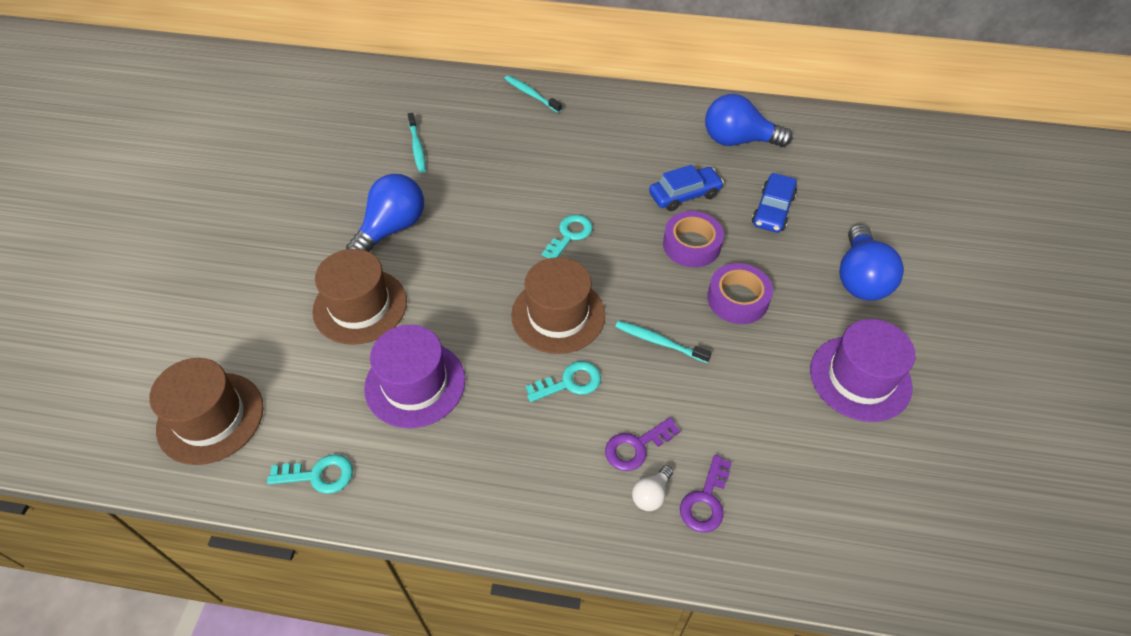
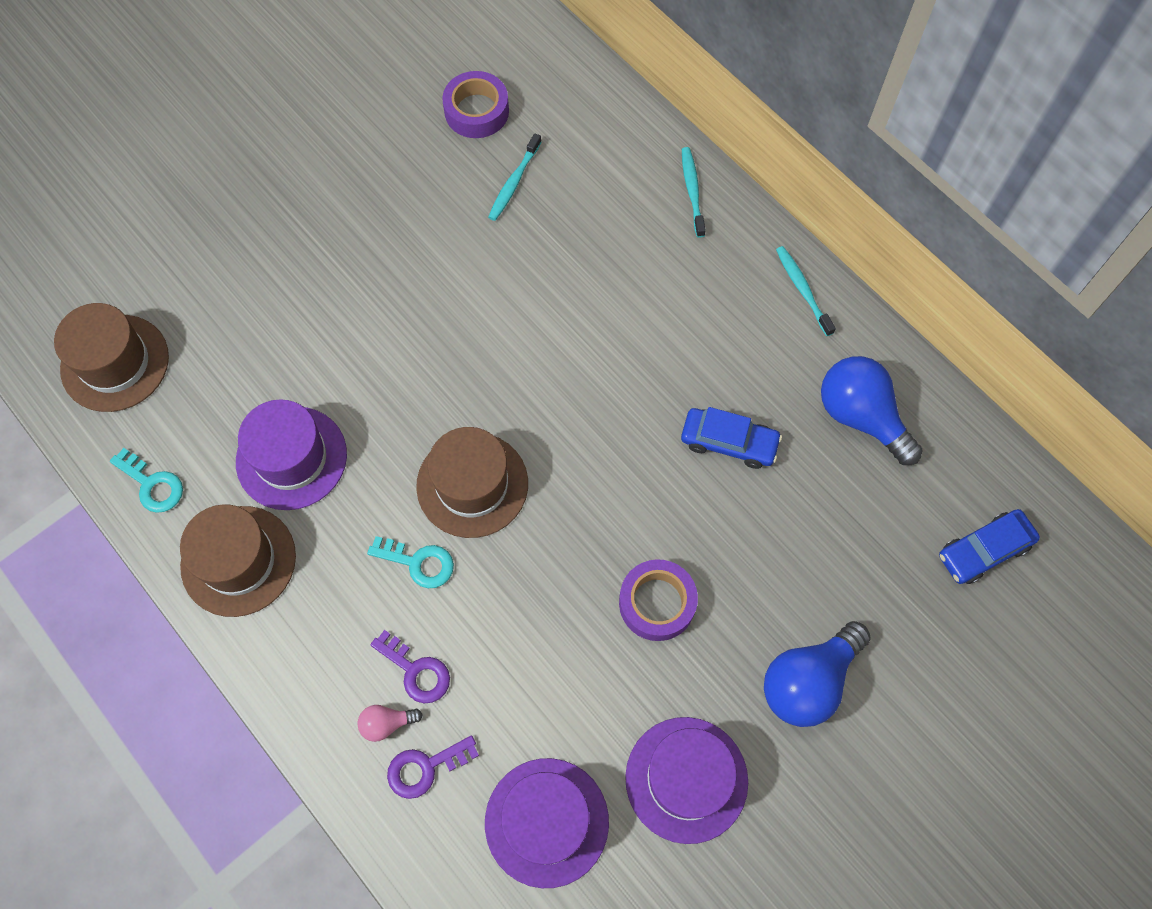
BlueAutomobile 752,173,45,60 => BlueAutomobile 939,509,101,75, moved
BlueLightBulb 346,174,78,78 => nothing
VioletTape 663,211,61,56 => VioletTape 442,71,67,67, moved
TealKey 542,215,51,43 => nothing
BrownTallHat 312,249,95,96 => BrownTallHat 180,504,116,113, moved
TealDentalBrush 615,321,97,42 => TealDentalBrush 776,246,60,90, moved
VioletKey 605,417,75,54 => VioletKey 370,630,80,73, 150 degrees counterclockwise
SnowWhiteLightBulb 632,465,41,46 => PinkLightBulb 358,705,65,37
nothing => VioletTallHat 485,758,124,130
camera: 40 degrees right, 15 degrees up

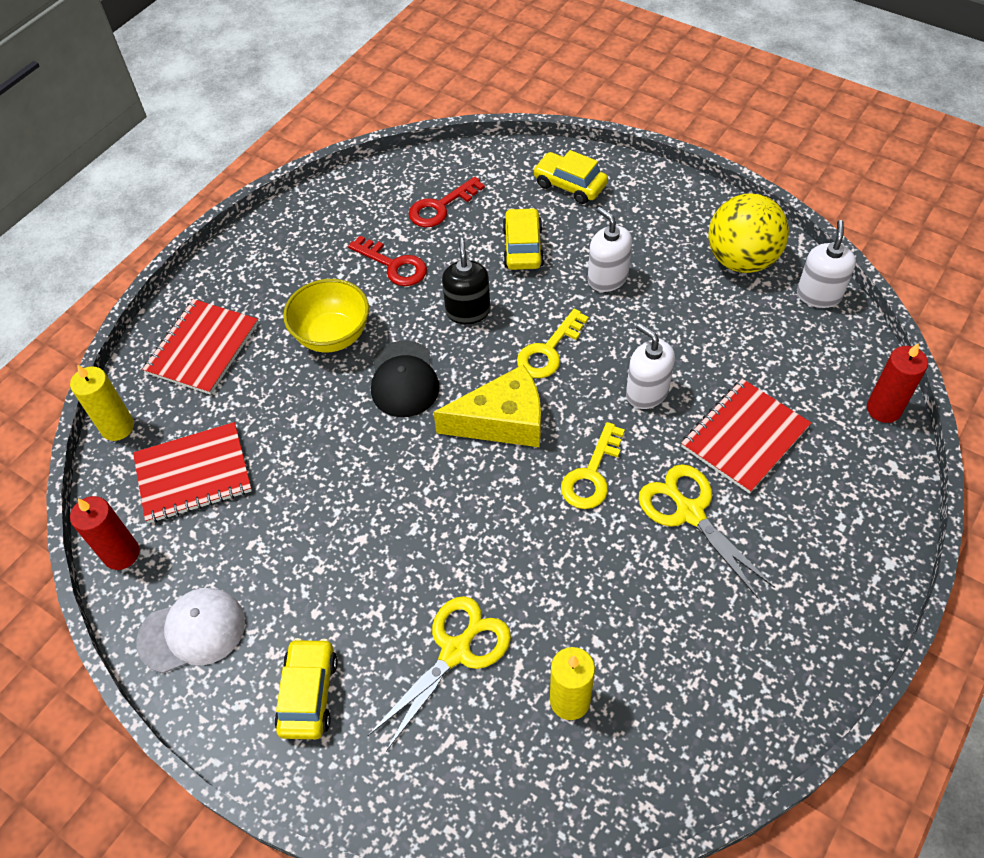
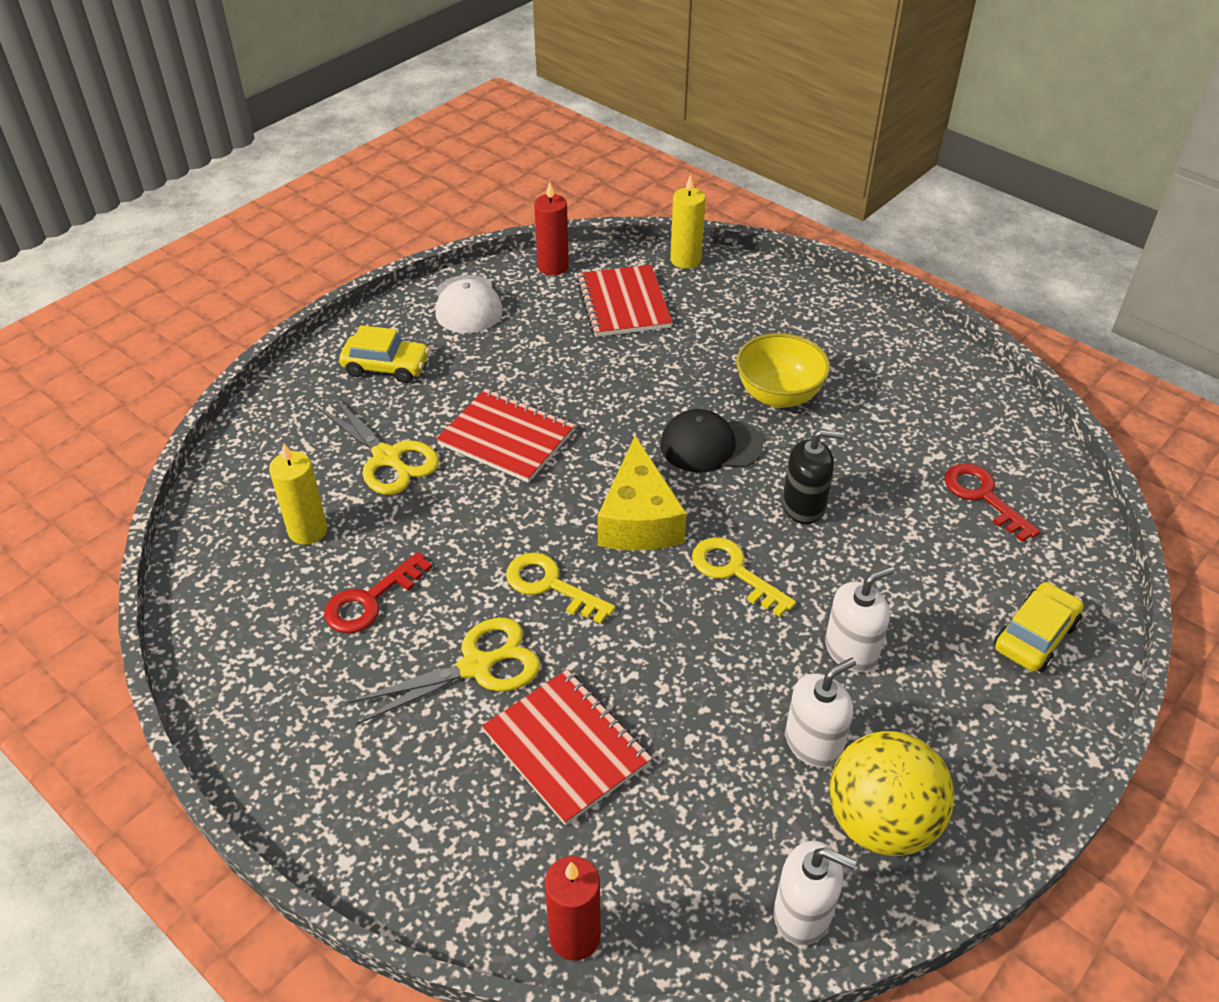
BrightYellowAutomobile 502,208,42,62 => nothing
RedKey 348,236,79,50 => RedKey 324,552,108,81, moved
RedExerciseBook 142,299,116,96 => RedExerciseBook 436,389,139,94, moved
SnowWhiteSoapPump 626,323,49,86 => SnowWhiteSoapPump 785,658,71,110, moved
camera: 95 degrees right, 10 degrees down

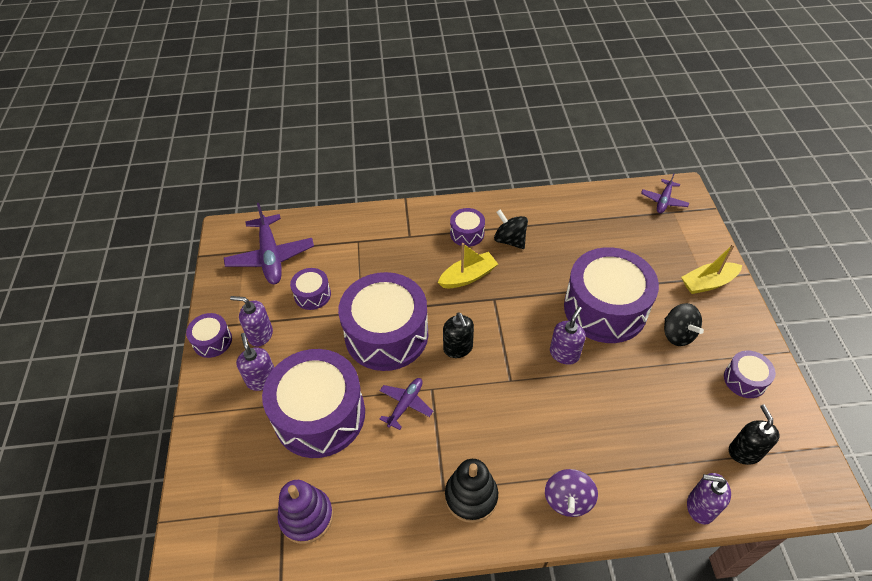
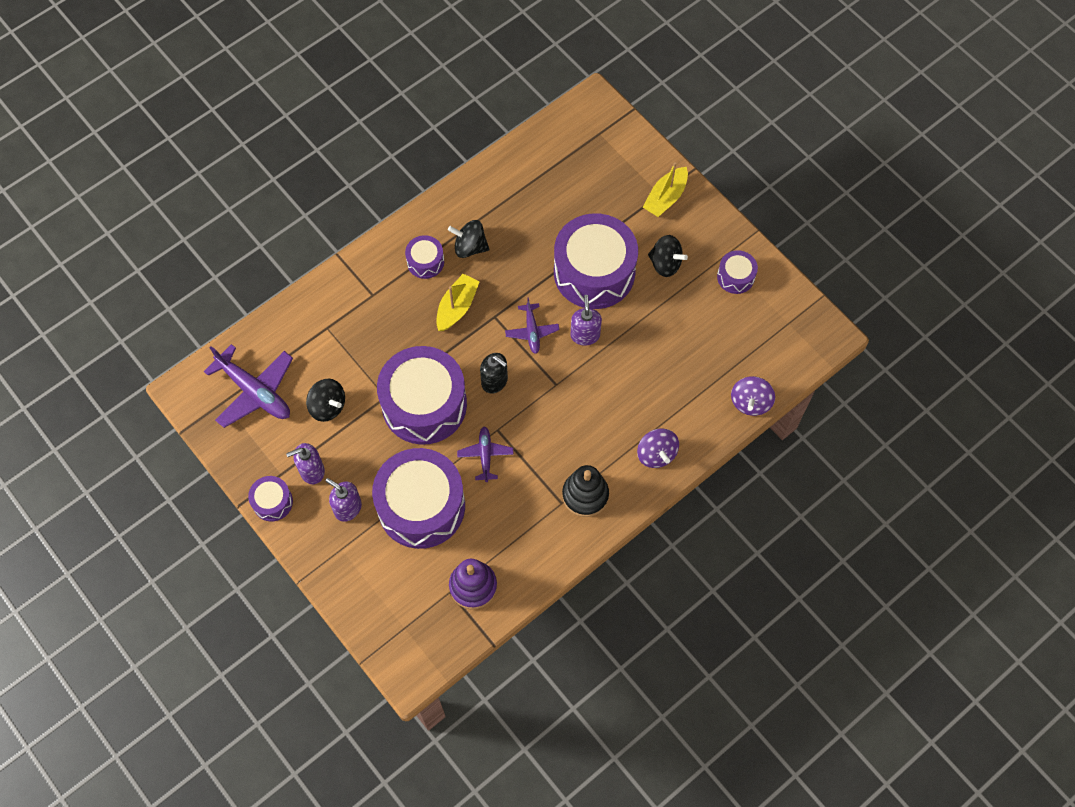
VioletPlane 641,173,48,40 => VioletPlane 505,298,54,56, moved
VioletToyDrum 290,268,41,42 => BlackWhirligig 306,379,39,43
BlackSoapPump 729,404,50,61 => nothing
VioletSoapPump 687,473,44,51 => VioletWhirligig 731,376,44,40
camera: 35 degrees left, 15 degrees up

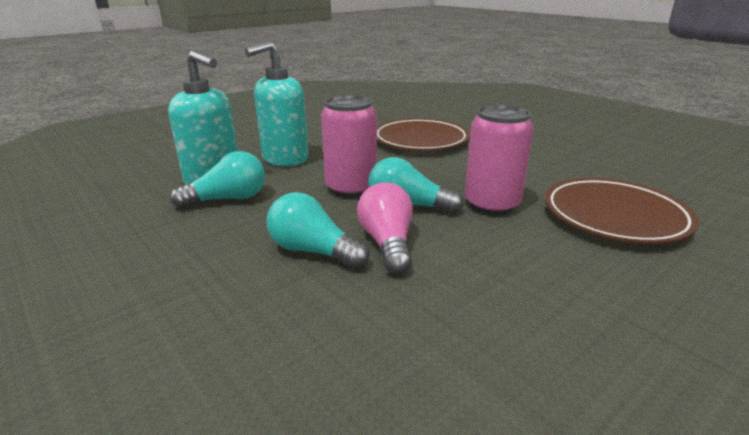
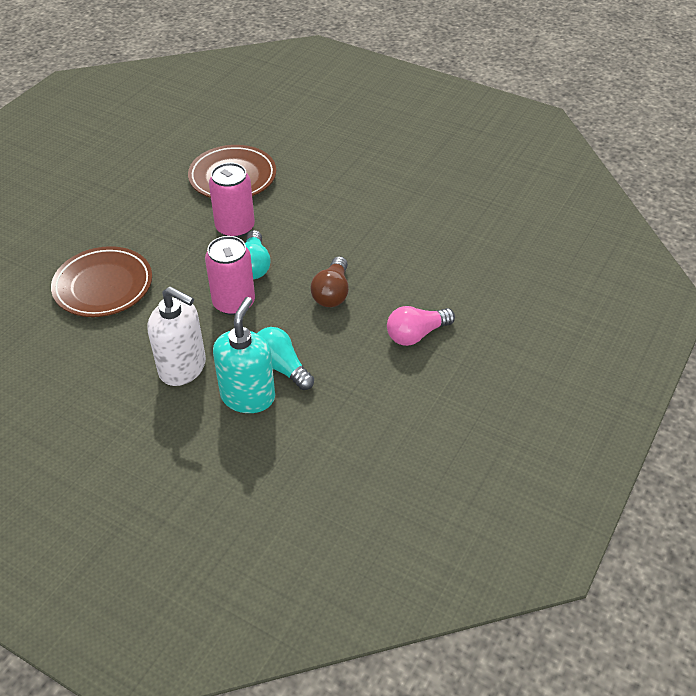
TealSoapPump 245,41,64,125 => SnowWhiteSoapPump 148,286,58,100
PinkLightBulb 357,182,56,92 => PinkLightBulb 387,306,68,40, moved
TealLightBulb 267,192,102,77 => BrownLightBulb 310,256,39,51
camera: 110 degrees left, 20 degrees up

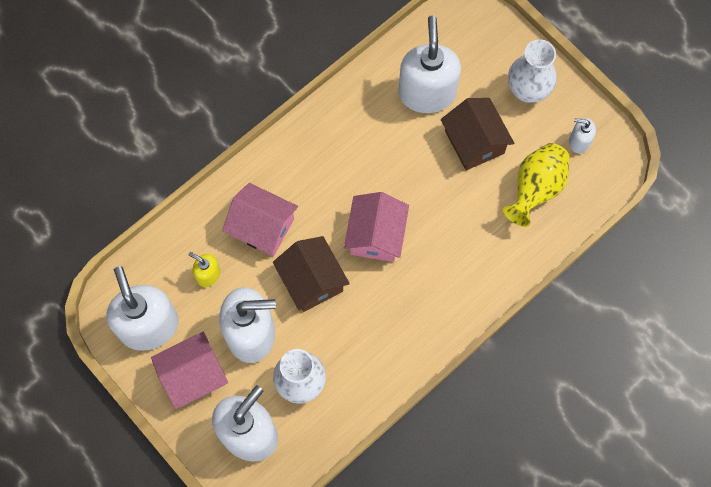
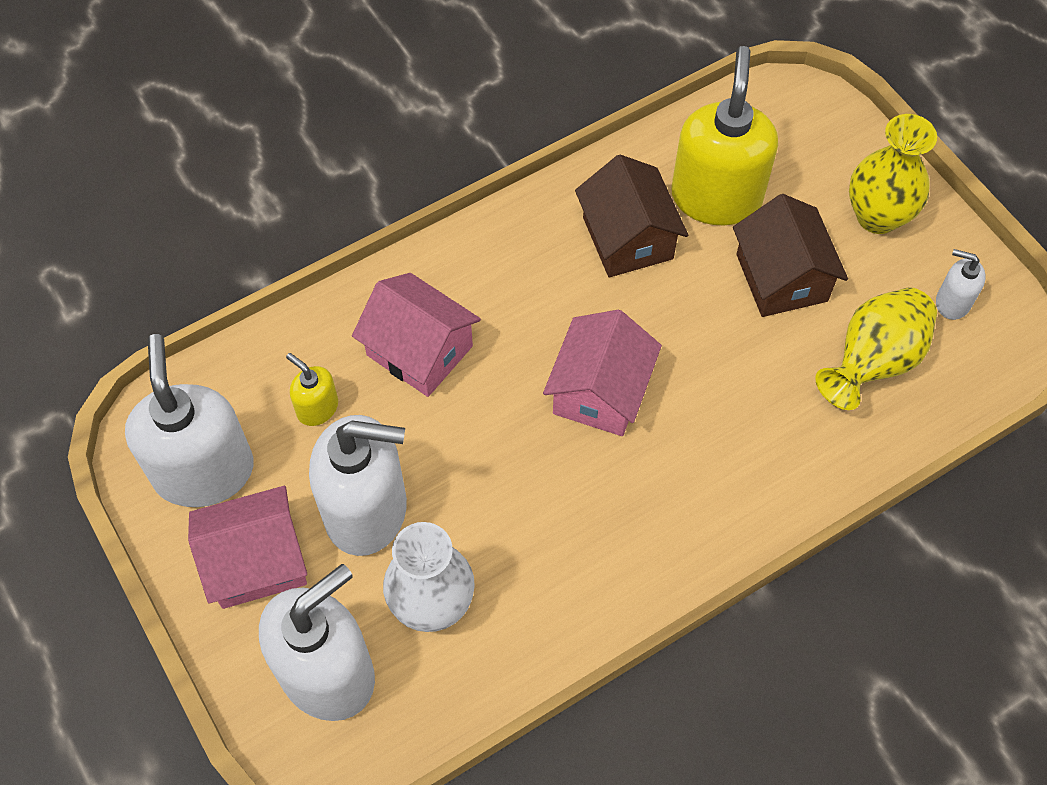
SnowWhiteSoapPump 398,15,63,98 => BrightYellowSoapPump 671,46,107,179
SnowWhiteFlowerVase 508,39,49,64 => BrightYellowFlowerVase 849,114,88,120
BrownCottage 273,236,77,76 => BrownCottage 575,155,113,122, moved
camera: 10 degrees right, 10 degrees down

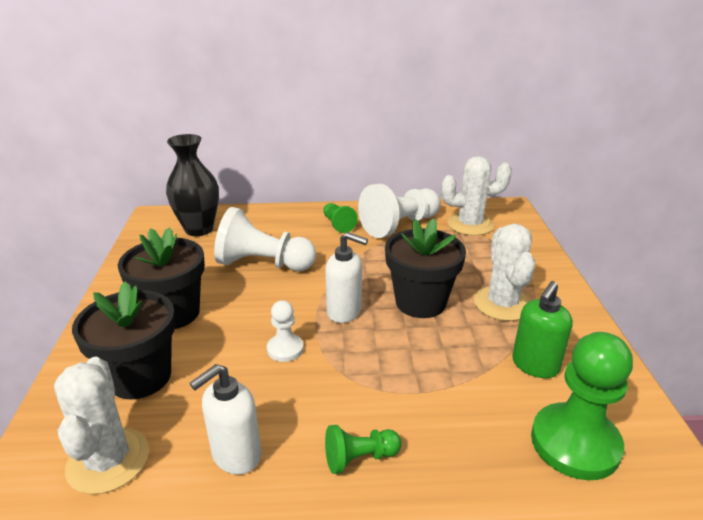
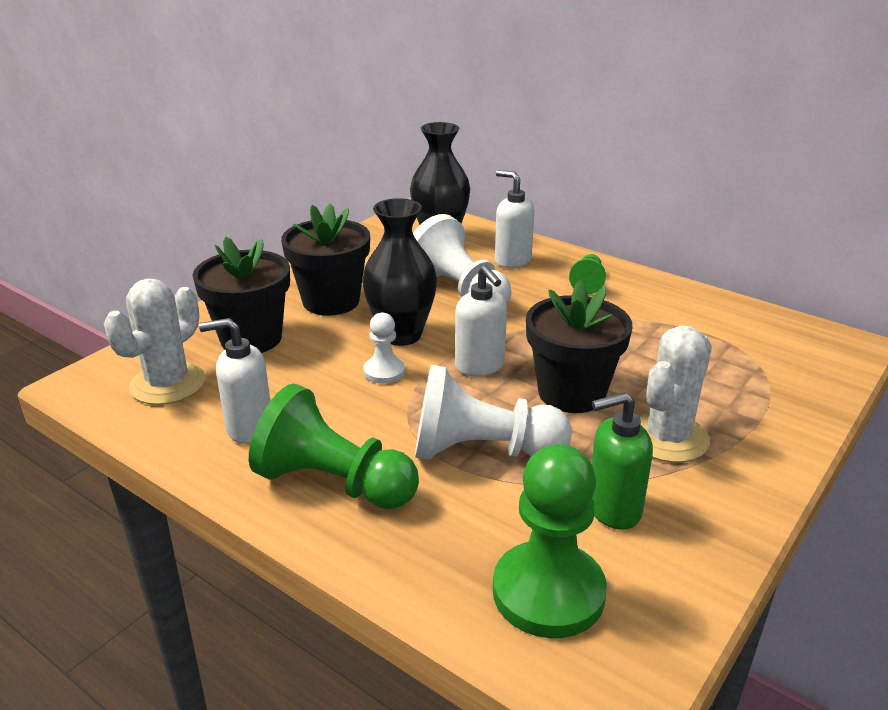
SnowWhitePricklyPlant 441,156,71,80 => nothing
SnowWhiteGamePawn 358,184,83,54 => SnowWhiteGamePawn 415,365,157,95, moved
LeafGreenGamePawn 325,425,77,49 => LeafGreenGamePawn 249,384,170,125, x1.94
nothing => SnowWhiteSoapPump 495,170,40,98
nothing => BlackFlowerVase 362,198,75,148
camera: 40 degrees right, 0 degrees up

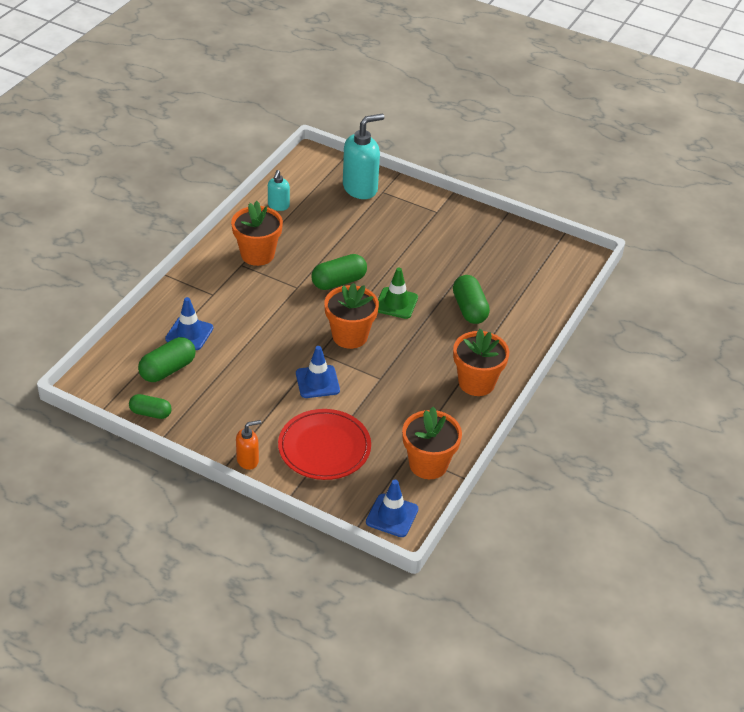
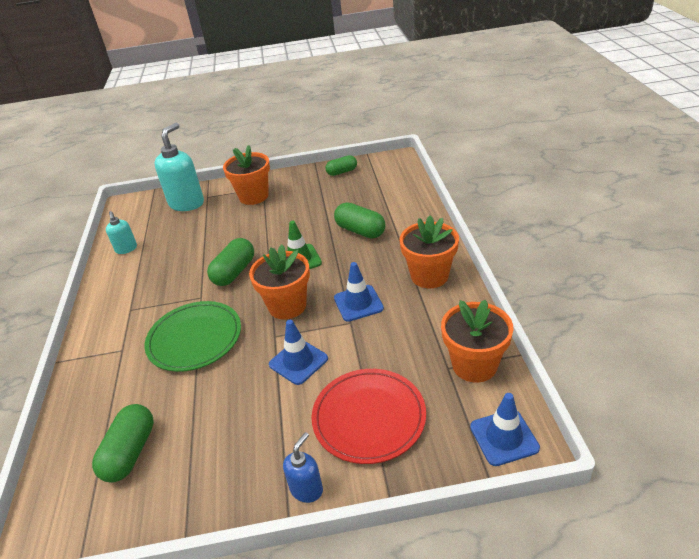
OrangeColouredFlowerPot 231,201,52,65 => OrangeColouredFlowerPot 223,145,47,60, moved
BlueSafetyCone 165,297,48,53 => BlueSafetyCone 334,262,50,60, moved
LeafGreenCapsule 129,394,43,25 => LeafGreenCapsule 325,155,32,21, moved
OrangeColouredSoapPump 236,420,25,50 => BlueSoapPump 283,432,40,71
nothing => LeafGreenDinnerPlate 145,301,96,71
camera: 30 degrees left, 5 degrees down

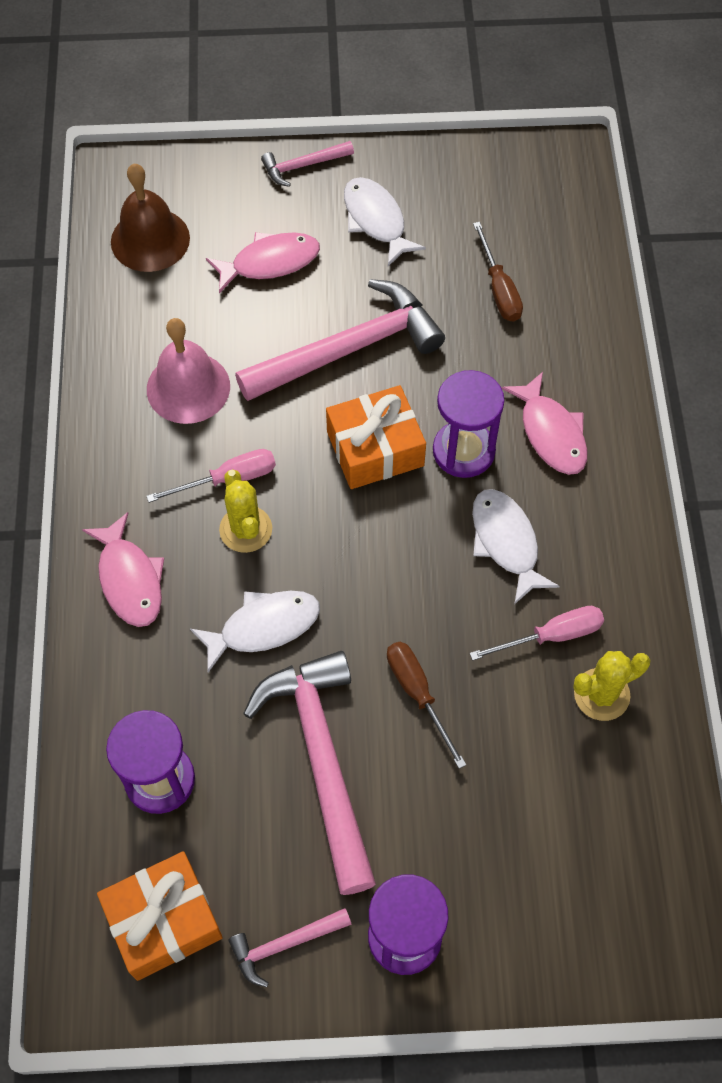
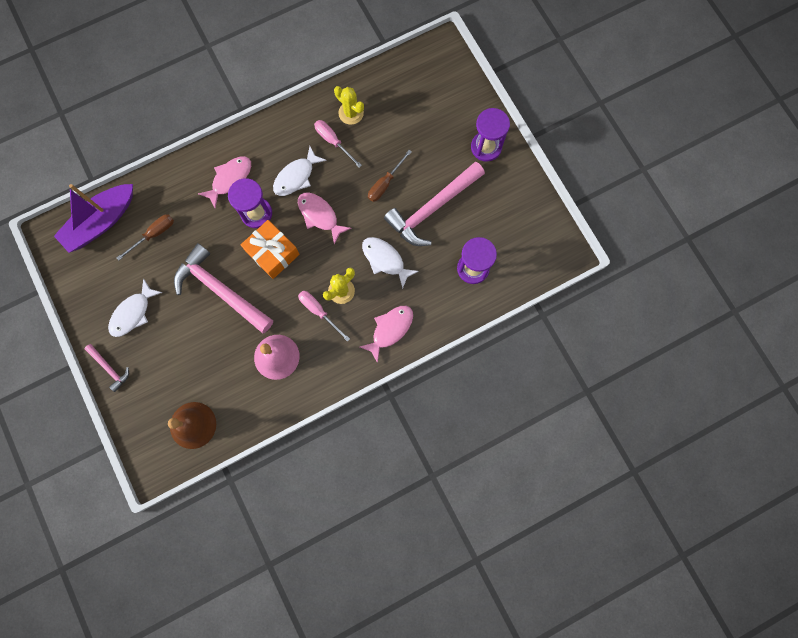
PinkFishFigure 206,232,114,61 => PinkFishFigure 298,193,54,51, moved
OrangeColouredGift 97,851,126,130 => nothing
PinkCarpenter'sHammer 228,908,124,79 => nothing
nothing => VioletSailboat 54,184,79,69
camera: 115 degrees left, 15 degrees up

